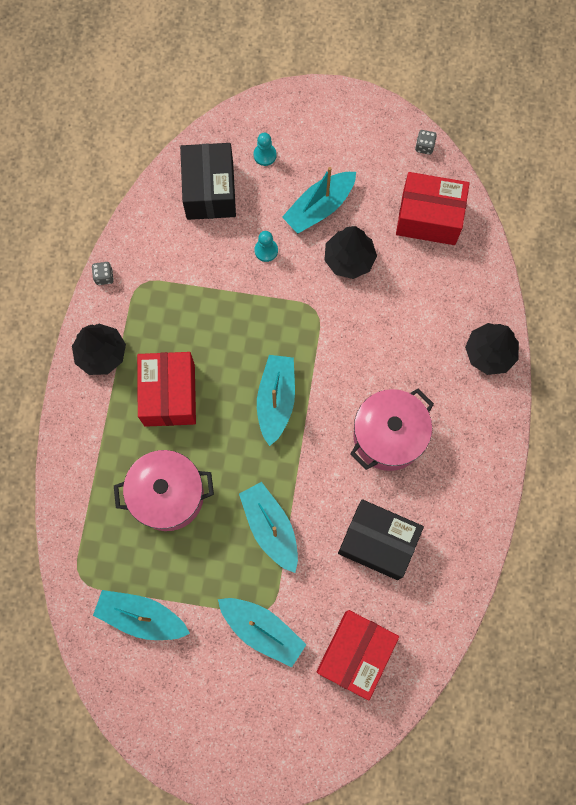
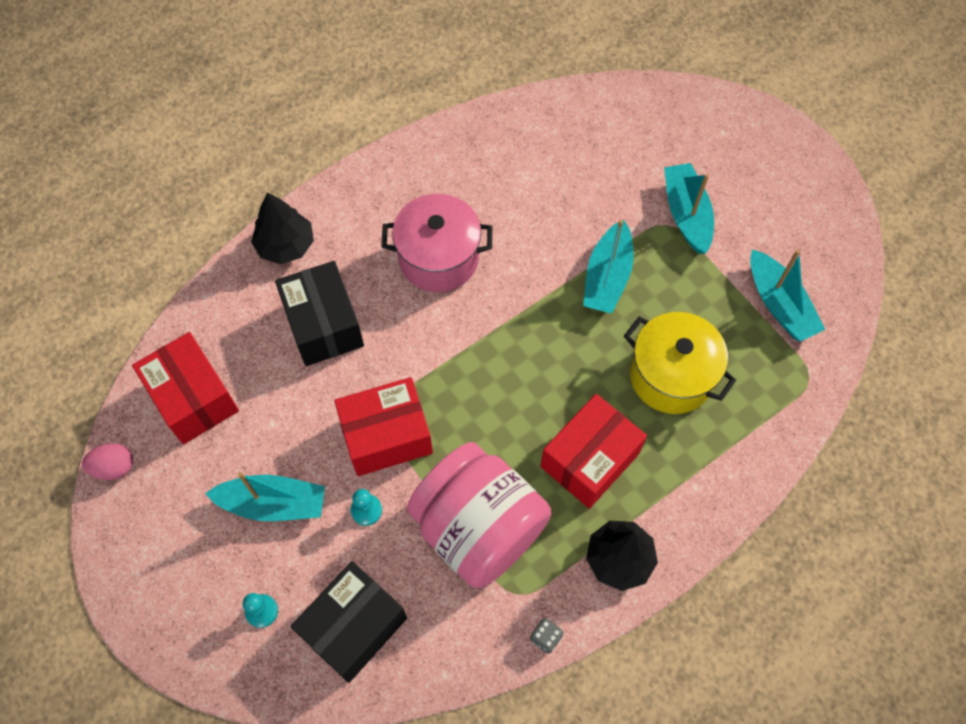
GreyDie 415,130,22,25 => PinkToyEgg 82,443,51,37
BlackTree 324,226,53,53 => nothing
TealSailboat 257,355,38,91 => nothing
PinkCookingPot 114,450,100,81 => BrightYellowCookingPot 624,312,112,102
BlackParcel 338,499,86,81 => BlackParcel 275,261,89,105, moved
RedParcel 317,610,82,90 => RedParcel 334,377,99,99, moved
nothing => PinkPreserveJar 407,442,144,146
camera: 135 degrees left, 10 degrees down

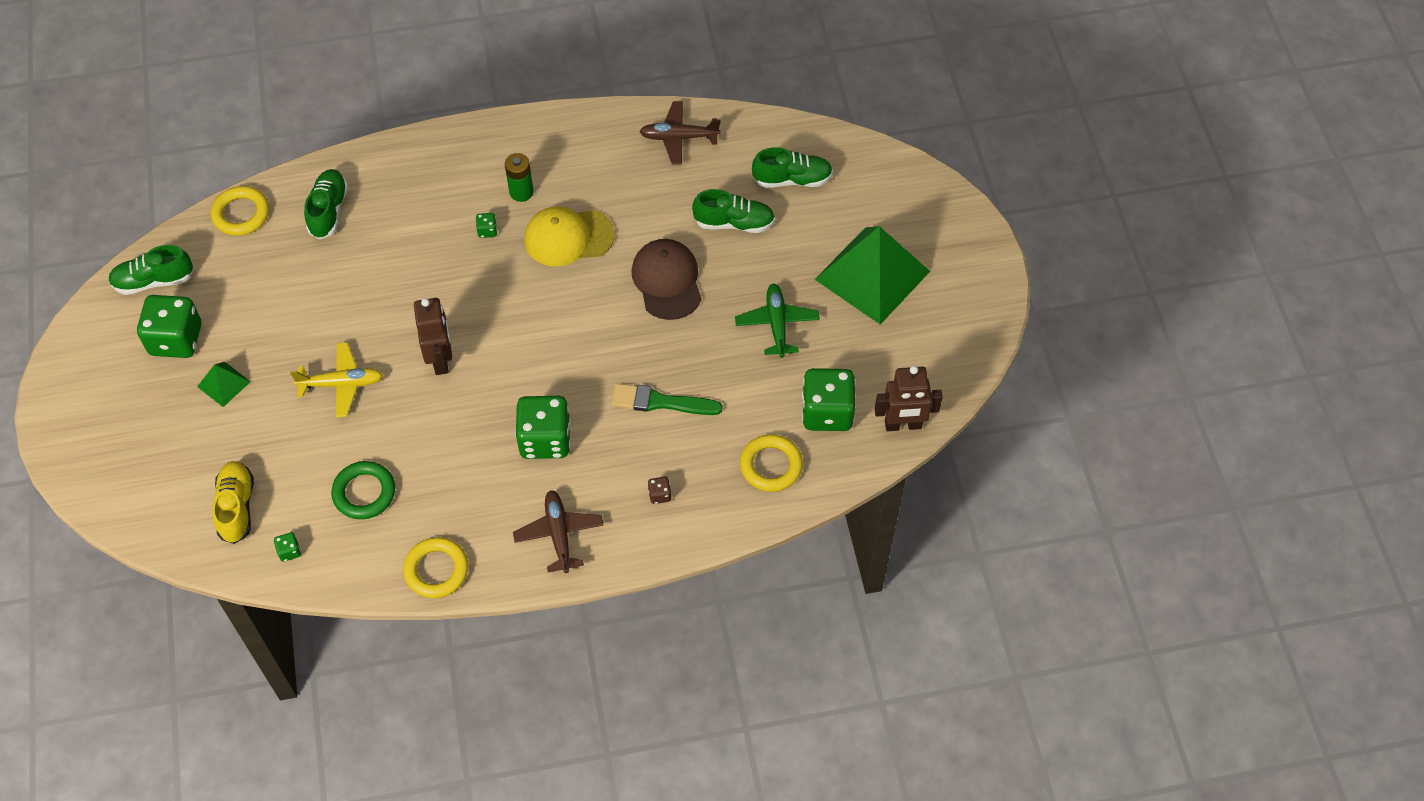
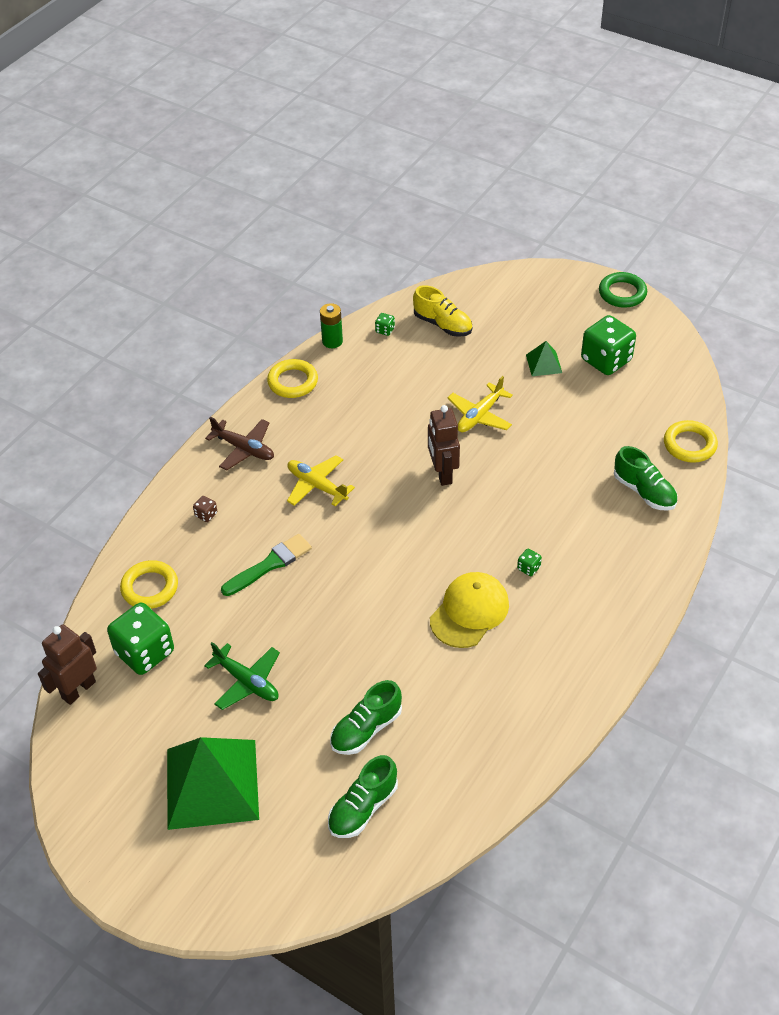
BrownPlane 639,101,82,64 => nothing
LeafGreenPowerCell 505,153,29,49 => LeafGreenPowerCell 320,303,23,45, moved
BrownBaseballCap 631,239,71,81 => nothing
LeafGreenSneaker 108,245,85,50 => nothing
BrownRobotFigure 414,298,38,77 => BrownRobotFigure 428,405,32,81, 45 degrees clockwise
LeafGreenDie 515,396,56,63 => BrightYellowPlane 287,455,68,51
LeafGreenTorus 331,461,64,58 => LeafGreenTorus 599,272,48,36, moved
camera: 135 degrees right, 10 degrees down

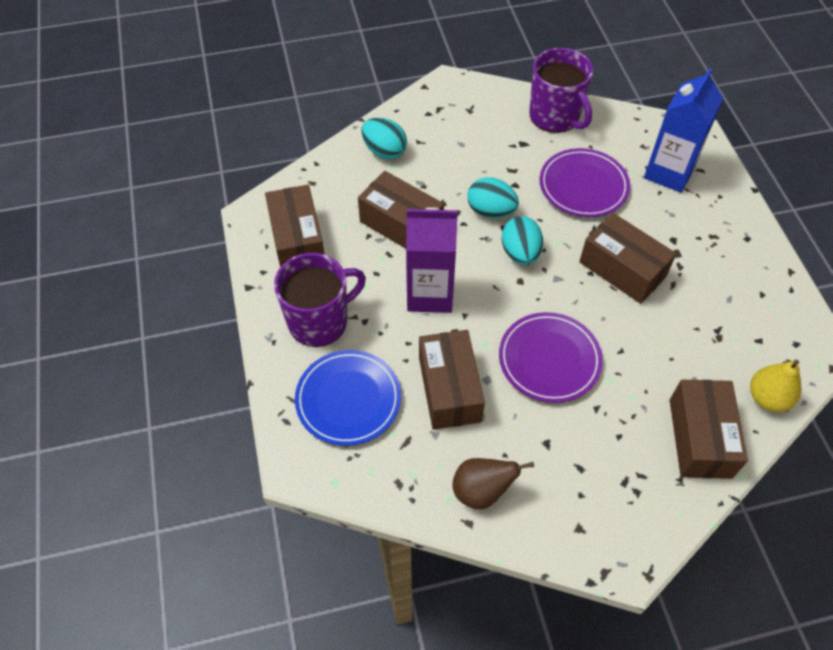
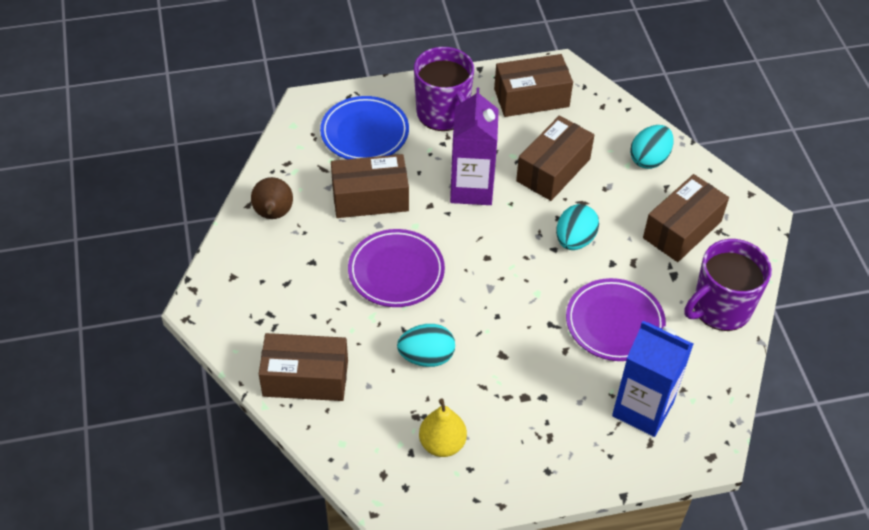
BrownParcel 579,213,97,91 => BrownParcel 643,174,86,88, moved
TealToyEgg 501,216,42,49 => TealToyEgg 397,324,58,43, moved
BrightYellowPear 750,360,51,52 => BrightYellowPear 419,399,48,58, moved
camera: 90 degrees right, 5 degrees down

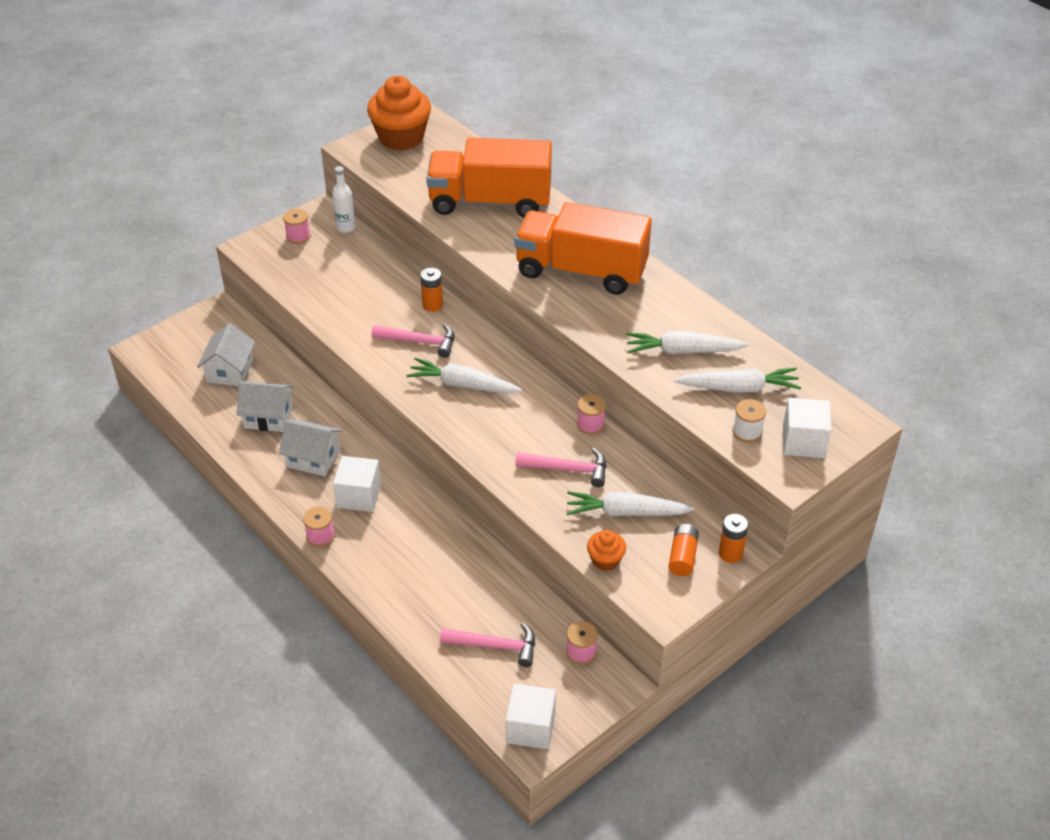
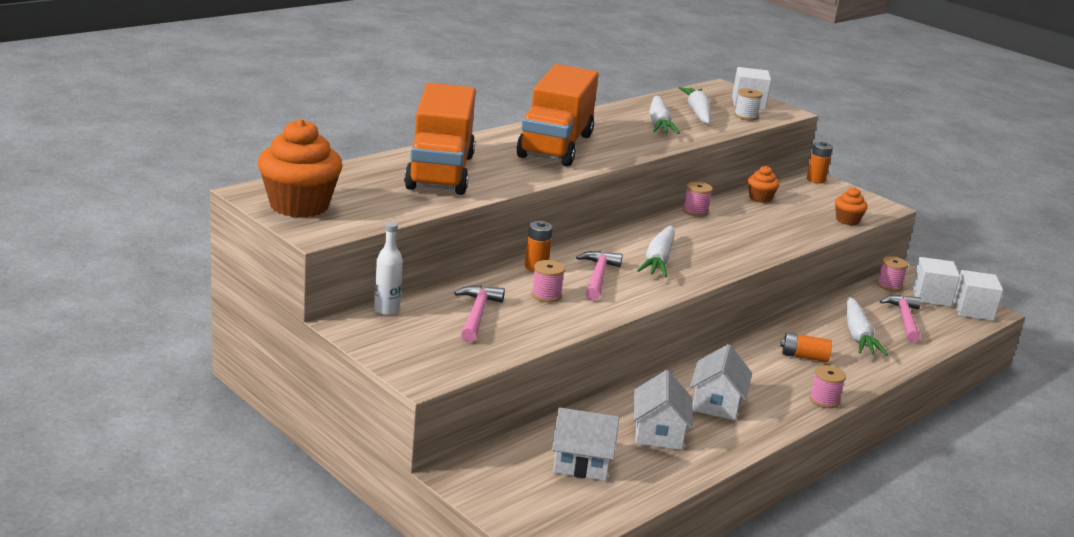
PinkBobbin 283,209,28,35 => PinkBobbin 531,260,34,42, moved
PinkCarpenter'sHammer 516,448,91,39 => PinkCarpenter'sHammer 454,285,51,58, moved
SnowWhiteBlock 333,456,48,56 => SnowWhiteBlock 912,257,48,50, moved
SnowWhiteRootVegetable 567,491,128,25 => SnowWhiteRootVegetable 847,297,41,59, moved
OrangeColouredPowerCell 668,524,31,52 => OrangeColouredPowerCell 780,332,52,30, moved
nothing => OrangeColouredMuffin 748,166,31,37
camera: 95 degrees left, 20 degrees down

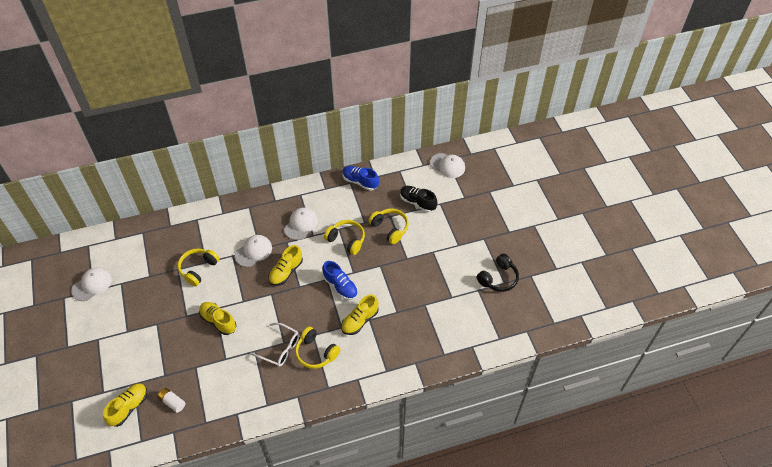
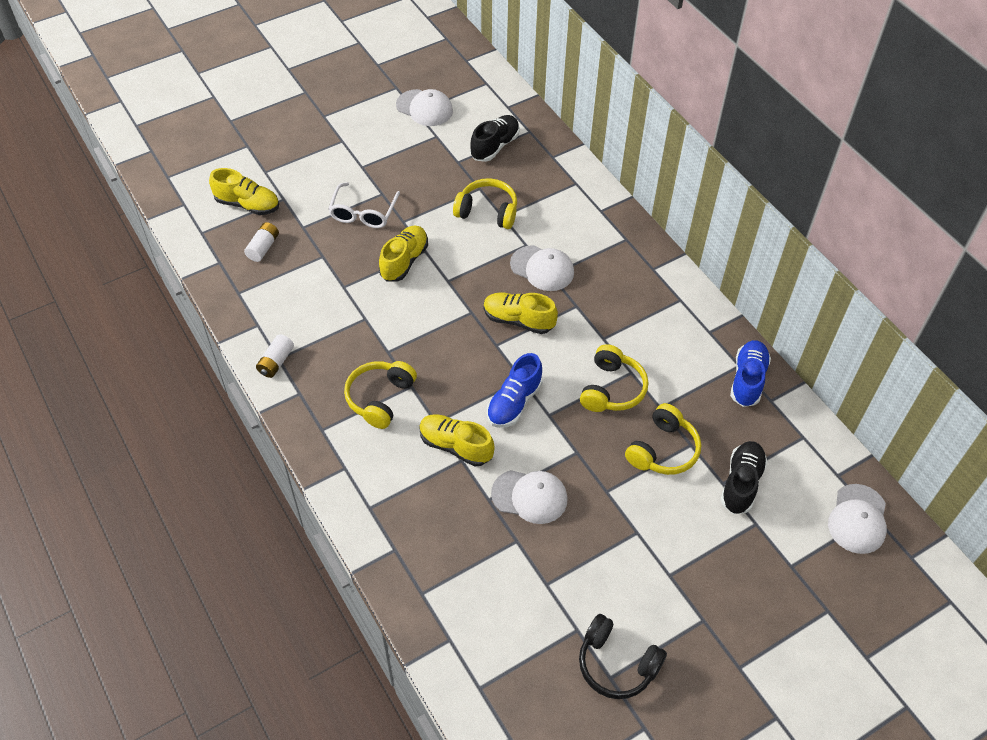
SnowWhiteBaseballCap 284,207,34,33 => SnowWhiteBaseballCap 491,470,77,54, moved
SnowWhiteGlasses 250,323,49,44 => SnowWhiteGlasses 328,182,72,46, moved
nothing => BlackSneaker 470,115,50,47
nothing => SnowWhitePowerCell 256,334,38,44
camera: 75 degrees right, 0 degrees up

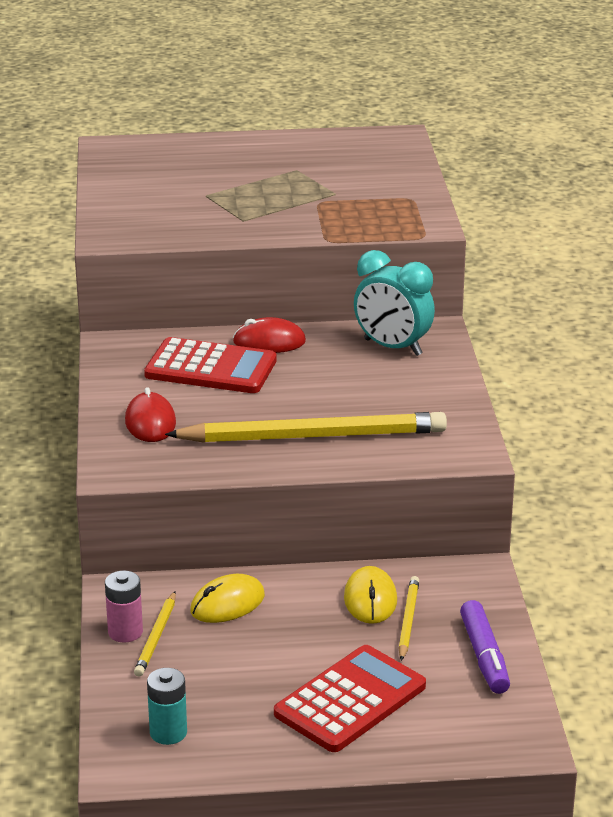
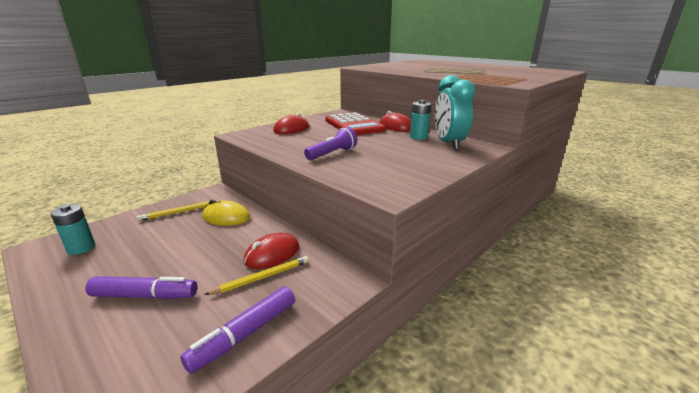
BrightYellowPencil 165,412,282,31 => VioletFlashlight 304,127,53,33
BrightYellowComputerMouse 344,566,53,58 => RedComputerMouse 244,233,55,36
PinkPowerCell 105,570,38,73 => nothing
RedAddingMachine 274,645,152,107 => VioletMarker 85,276,112,23
nothing => TealPowerCell 410,100,21,40
camera: 50 degrees right, 5 degrees down

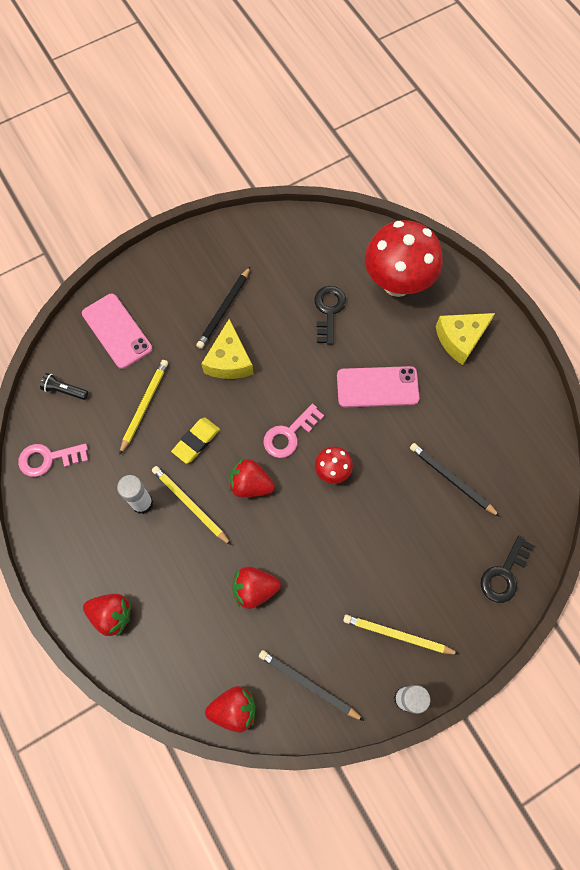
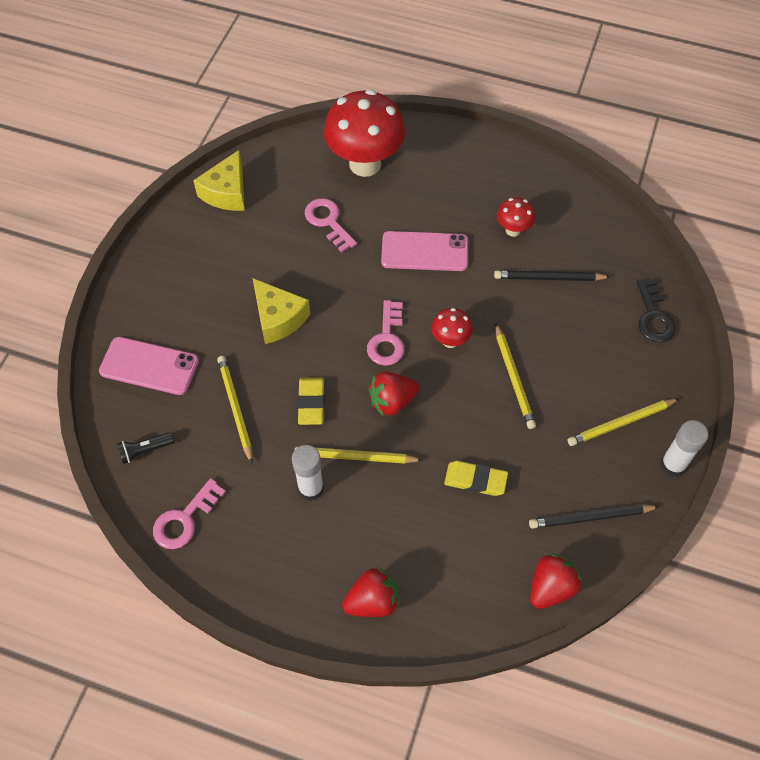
BlackPencil 196,266,55,83 => nothing
BlackKey 314,286,32,59 => PinkKey 305,198,52,55
BrightYellowCheese 435,313,60,52 => BrightYellowCheese 193,150,52,61, moved
PinkMobilePhone 337,366,82,41 => PinkMobilePhone 381,231,87,40, 45 degrees clockwise
RedStrawberry 232,567,49,42 => BrightYellowGumEraser 444,461,64,35
nothing => RedMushroom 497,197,38,40
nothing => BrightYellowPencil 495,323,41,106
camera: 40 degrees left, 10 degrees down

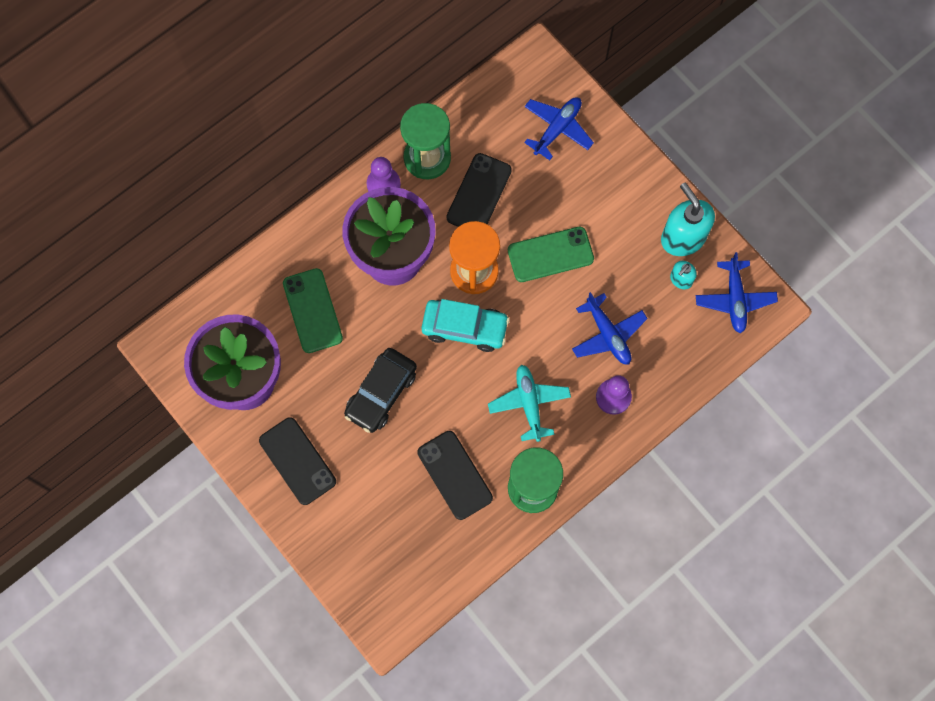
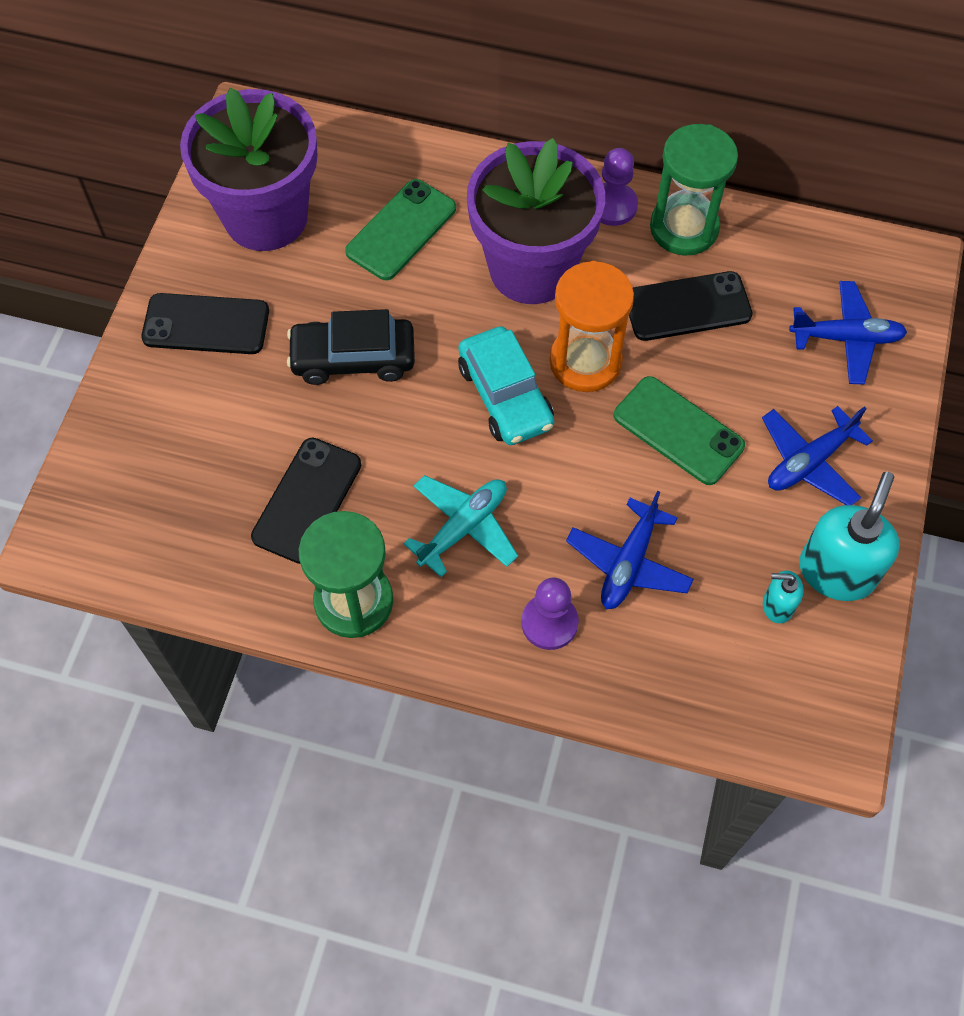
BluePlane 696,252,82,81 => BluePlane 762,406,111,99, moved
BlackMobilePhone 259,417,77,88 => BlackMobilePhone 141,293,128,61, 75 degrees clockwise
camera: 55 degrees right, 10 degrees down

